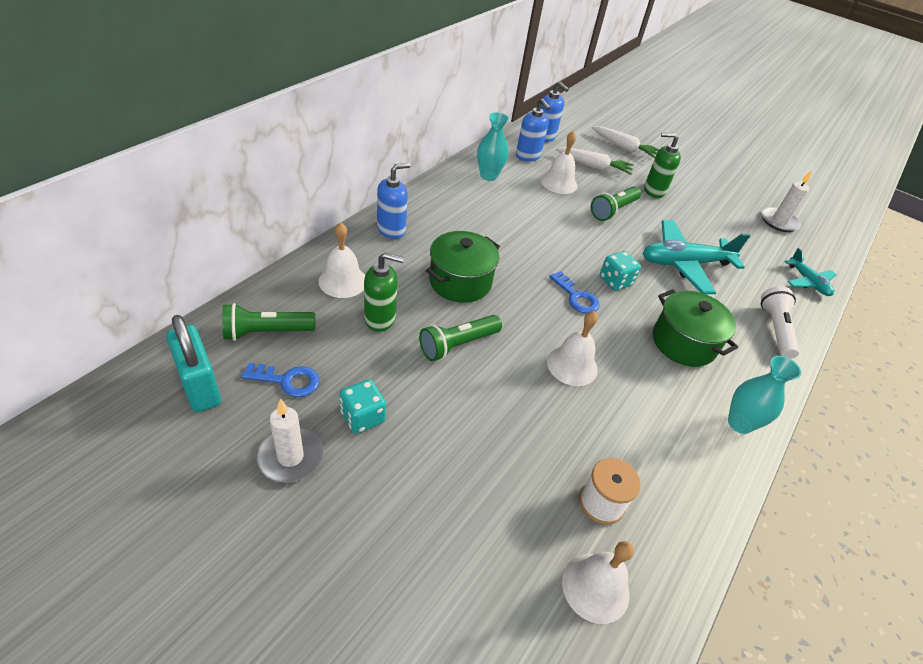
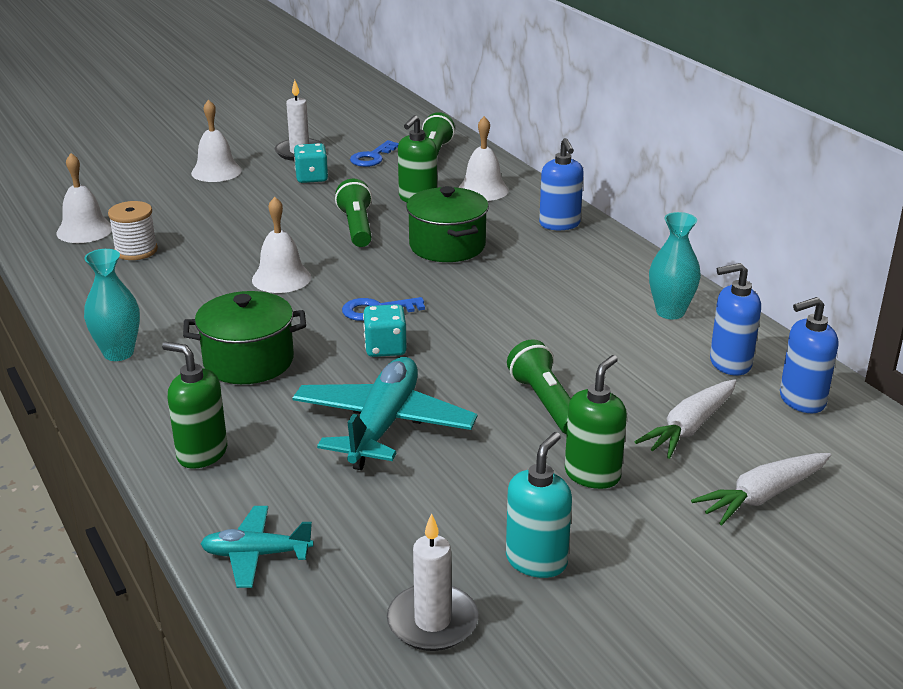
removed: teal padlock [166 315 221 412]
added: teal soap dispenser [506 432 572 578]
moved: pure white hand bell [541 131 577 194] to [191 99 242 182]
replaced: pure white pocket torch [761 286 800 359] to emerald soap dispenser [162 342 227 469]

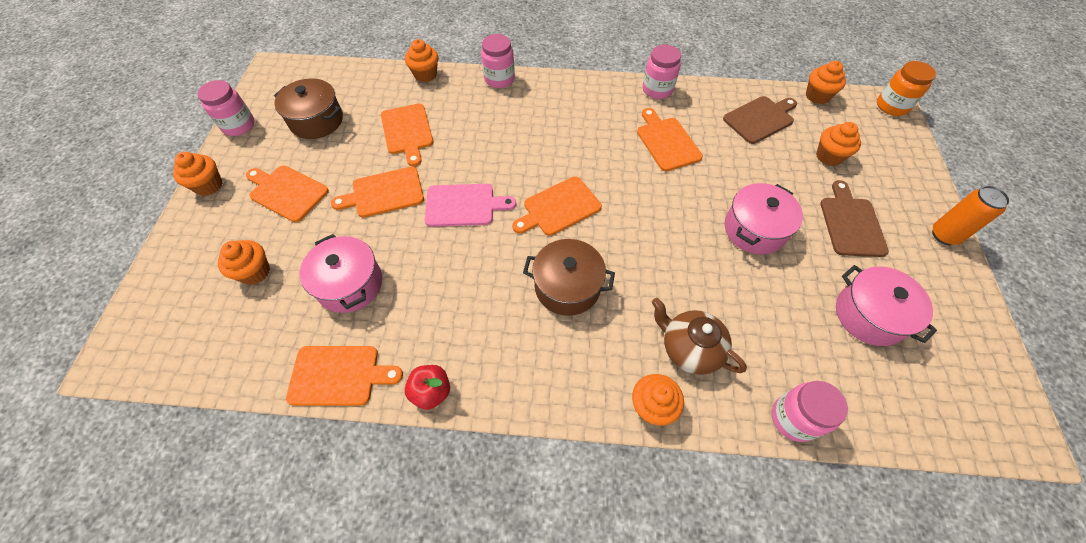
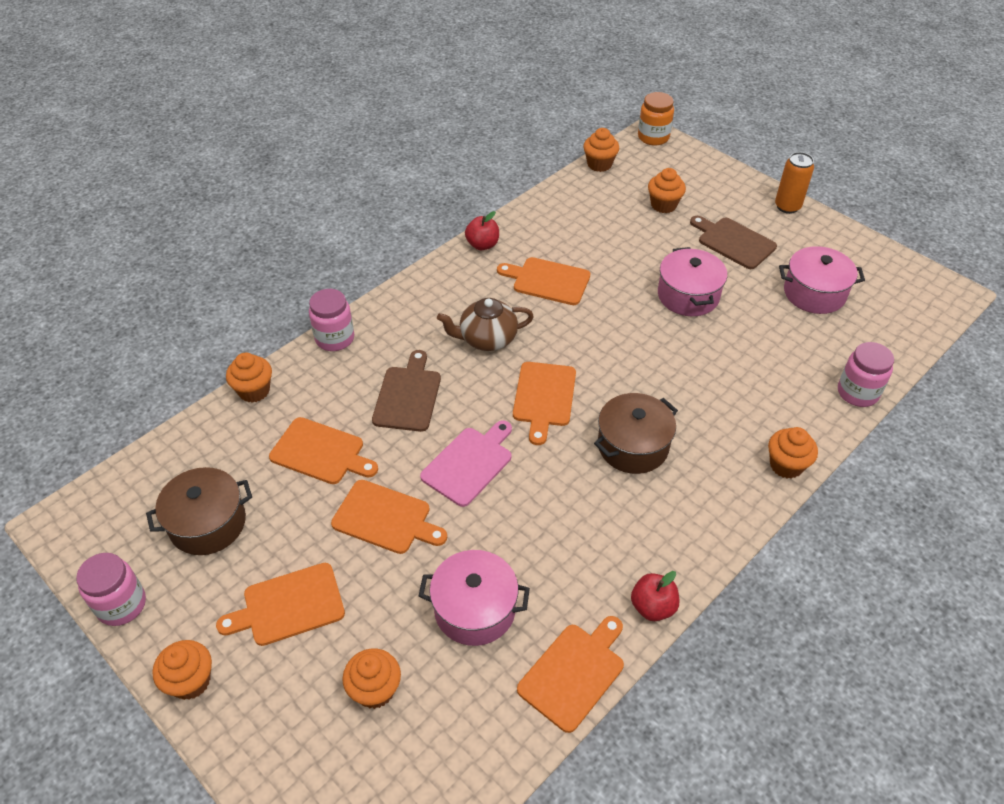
moved: dark brown chopping board [723 96 797 144] to [372 350 441 432]; dark brown china teapot [652 298 747 375] to [437 298 534 351]
replaced: rose-pink jam jar [643 45 681 99] to crimson apple [465 211 499 250]
turned: orange-coloured chopping board [331 167 424 218] = [331 480 447 554] 90 degrees counterclockwise

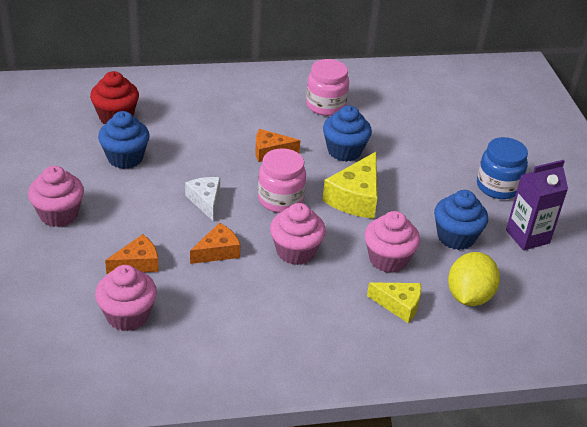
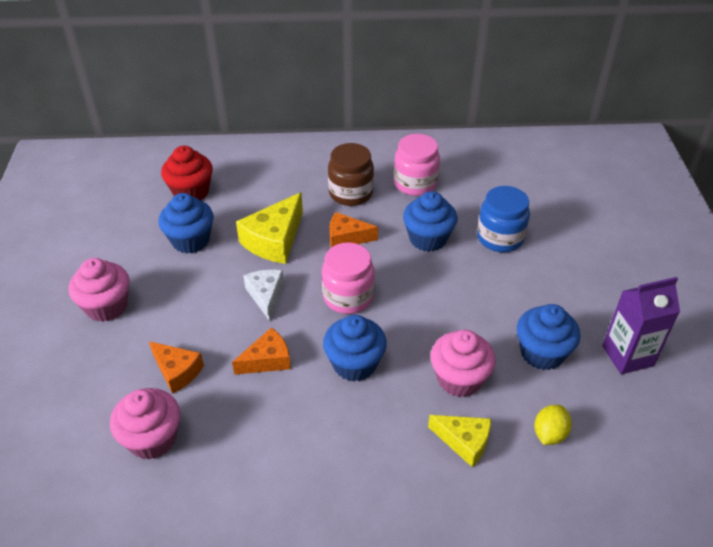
added: dark brown jam jar [328 143 374 206]
moved: royal blue jam jar [477 137 528 199] to [477 186 530 252]; bright yellow cheese [322 152 377 219] to [236 192 303 264]
recoloured: rose-pink cupcake [270 203 326 265] to royal blue cupcake [323 315 387 382]
turned: orange-coloured cheese [105 234 159 274] = [149 341 204 394] 60 degrees clockwise
resized: bright yellow citrus fruit [448 252 500 306] = [535 405 572 445] x0.60

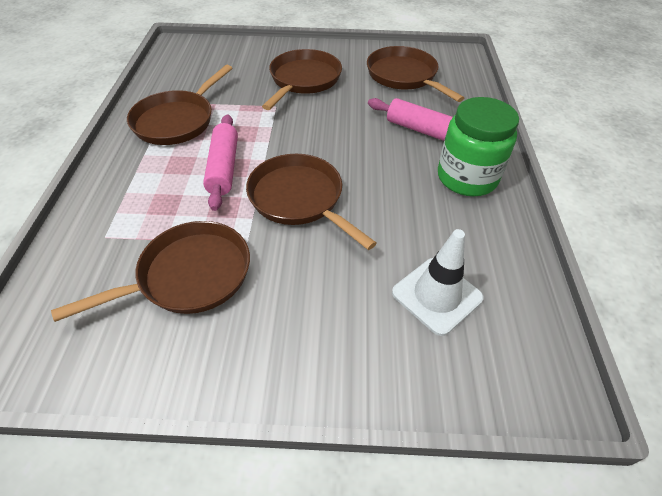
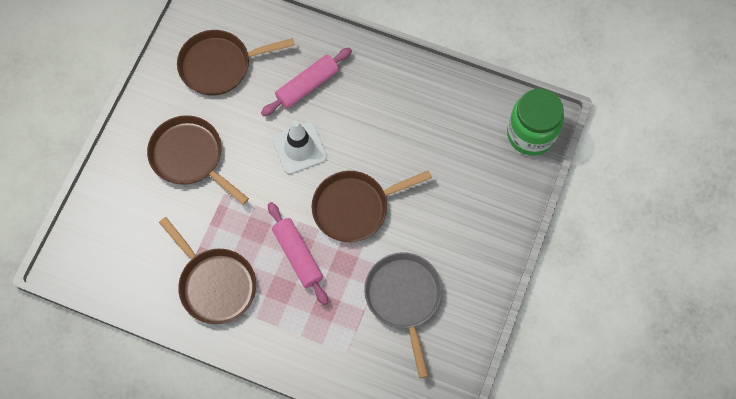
moved: emerald jam jar [438 97 519 196] to [507 89 564 156]; pure white road cone [392 229 484 336] to [272 121 327 174]
recoloured: dark brown skillet [51 221 250 322] to gray skillet [364 252 442 378]
turned: rose-pink rolling pin [203 114 238 211] = [268 202 328 305] 45 degrees clockwise

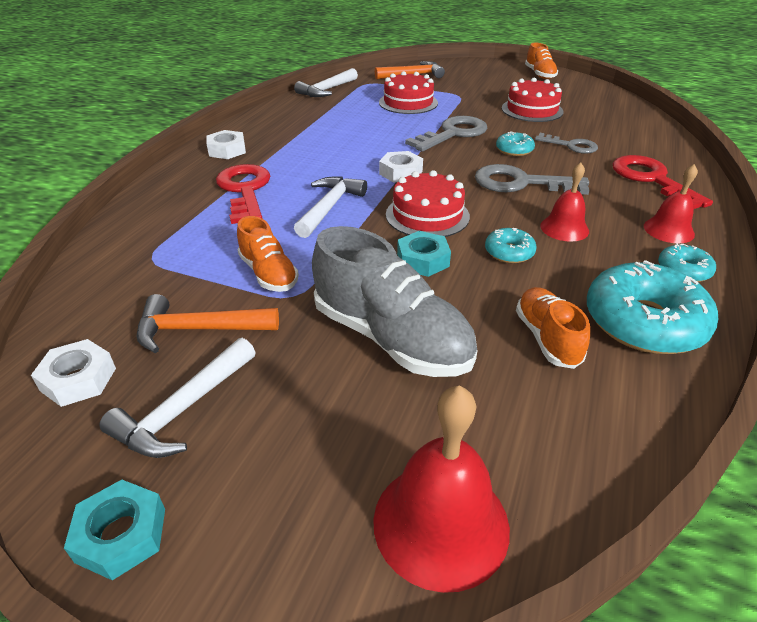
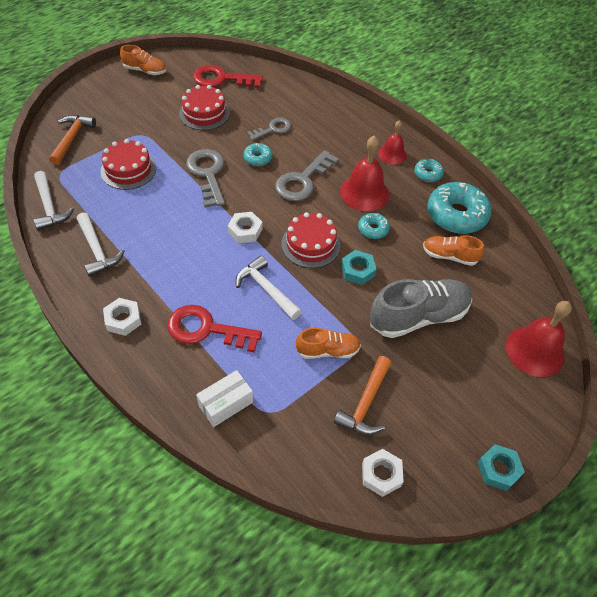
added: pure white package [196 370 253 427]
moved: crimson latchkey [612 155 713 209] to [193 65 263 88]; pure white carpenter's hammer [100 338 256 458] to [77 212 125 277]
resized: crimson hand bell [540 162 589 242] = [340 135 389 211] x1.63

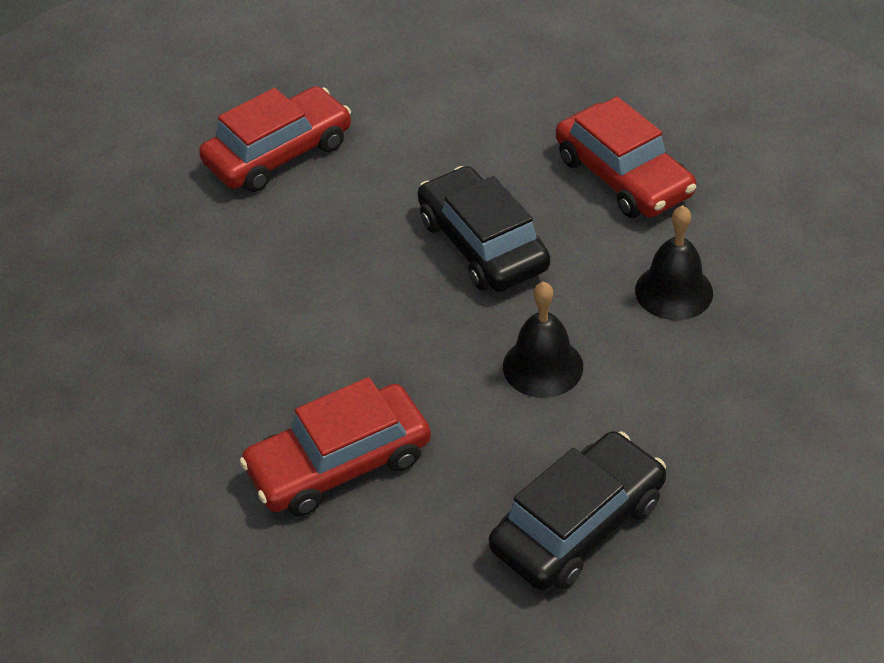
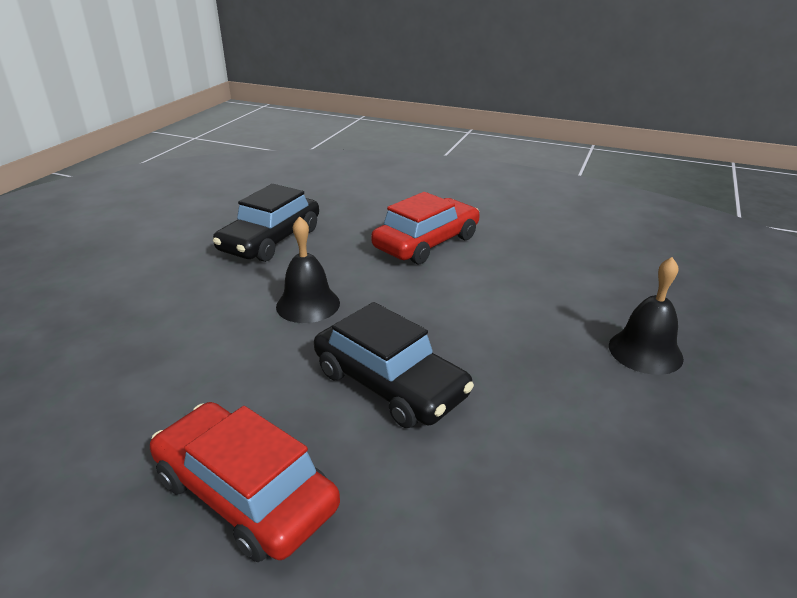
removed: crimson car [199 86 351 192]
moved: ebony hand bell [635 205 713 320] to [609 257 684 375]

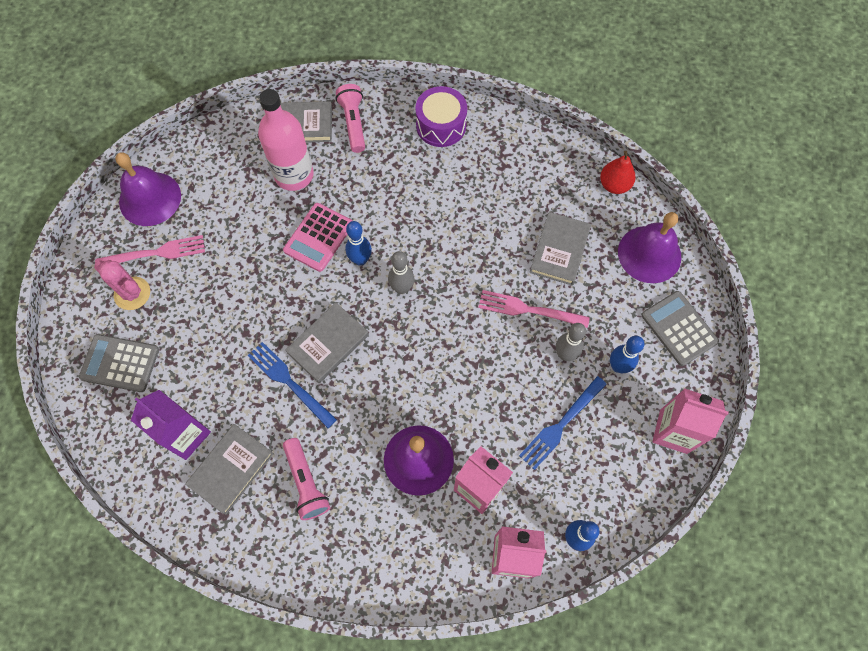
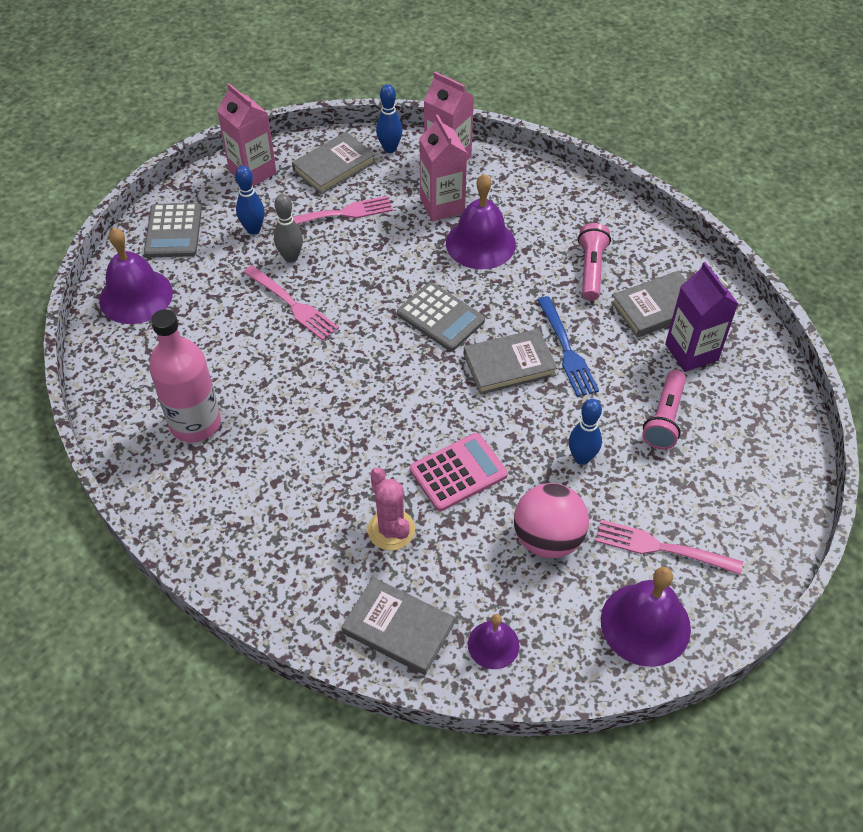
removed: royal purple snare drum [415 86 467 147]; crimson pear fruit [600 151 636 194]; gray skittle [388 251 414 294]
added: rose-pink ball [514 483 589 558]; royal purple hand bell [468 614 519 669]
moved: rose-pink pocket torch [336 84 365 153] to [642 370 686 450]; rose-pink drink bottle [258 89 313 191] to [149 309 221 442]; gray book [530 212 591 285] to [292 132 375 194]; royal blue skittle [345 221 372 266] to [569 399 602 465]; rose-pink cactus [94 260 150 310] to [368 467 415 550]; gray calculator [79 334 159 392] to [397 282 485 351]
recoloured: royal blue fork [519 376 607 470] to rose-pink fork [276 196 393 224]

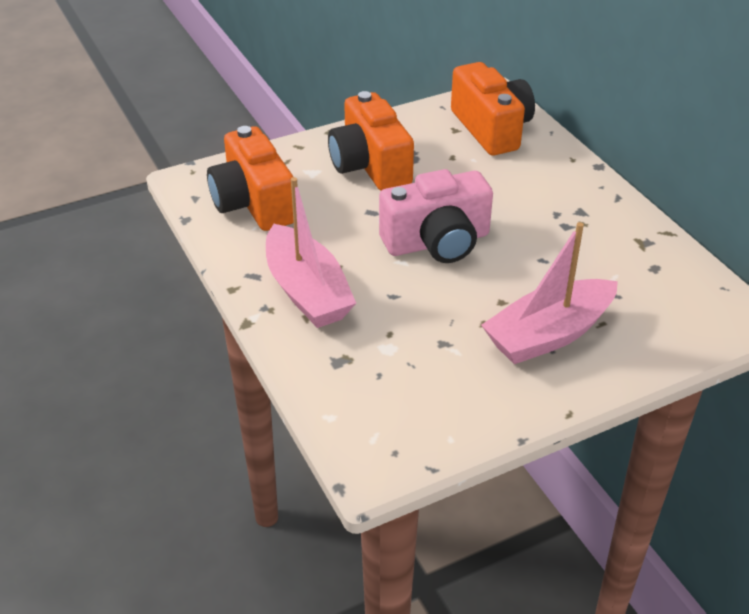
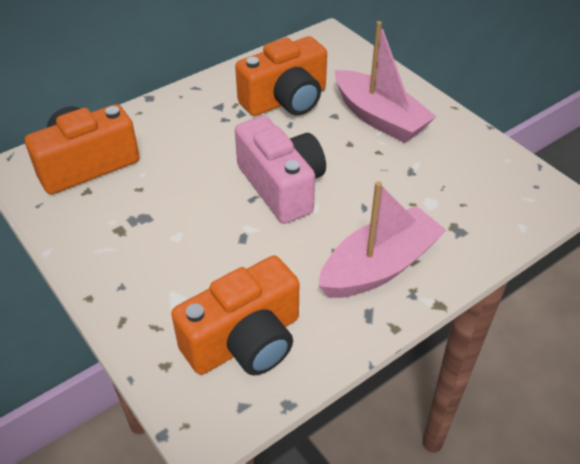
moved: orange-coloured compact camera [328 91 414 191] to [235 36 327 116]

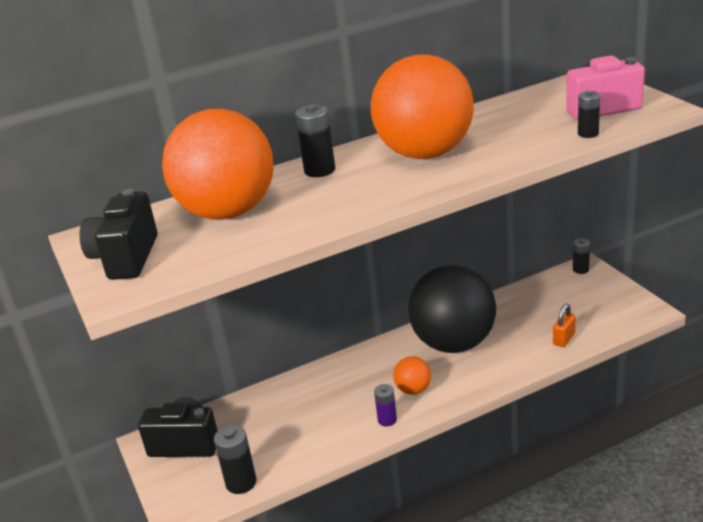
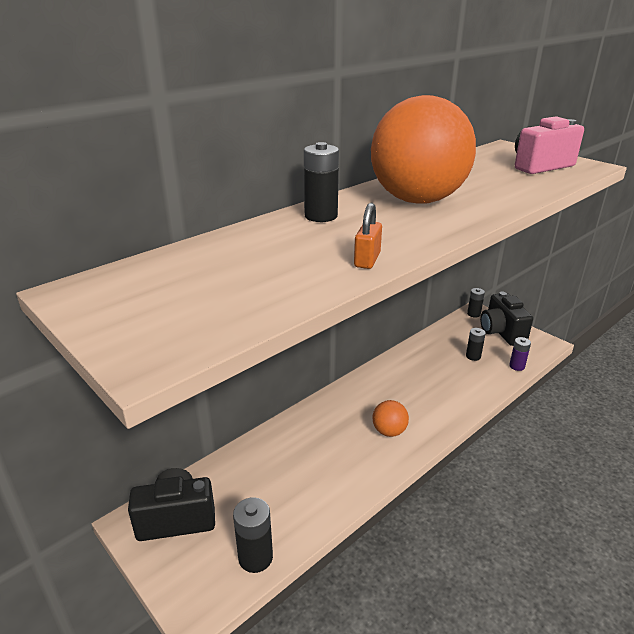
removed: orange-coloured ball [162 109 274 220]; ebony ball [408 265 496 353]
moved: ebony battery [578 91 600 138] to [466 328 486 361]; ebony compact camera [80 189 157 280] to [480 292 533 346]; orange-coloured padlock [553 303 576 347] to [354 203 382 269]; royal purple battery [374 384 397 427] to [509 337 531 371]

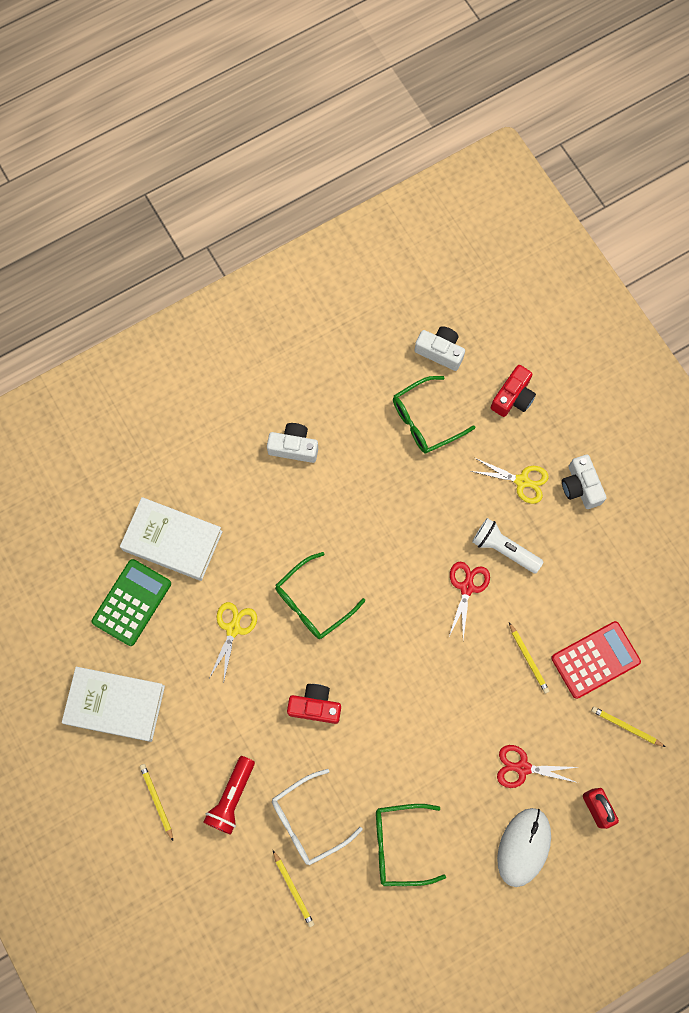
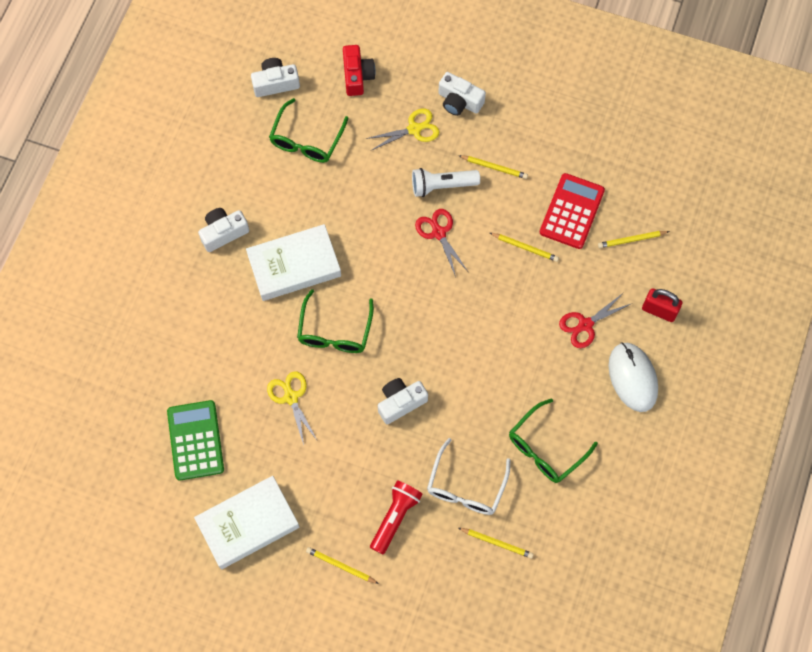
added: bright yellow pencil [458 155 528 179]
moved: pure white book [120 497 223 581] to [246 224 341 301]
recoloured: crimson compact camera [287 684 341 724] to pure white compact camera [378 378 428 424]
turned: crimson pocket torch [203 756 255 835] = [370 480 423 555] 135 degrees counterclockwise

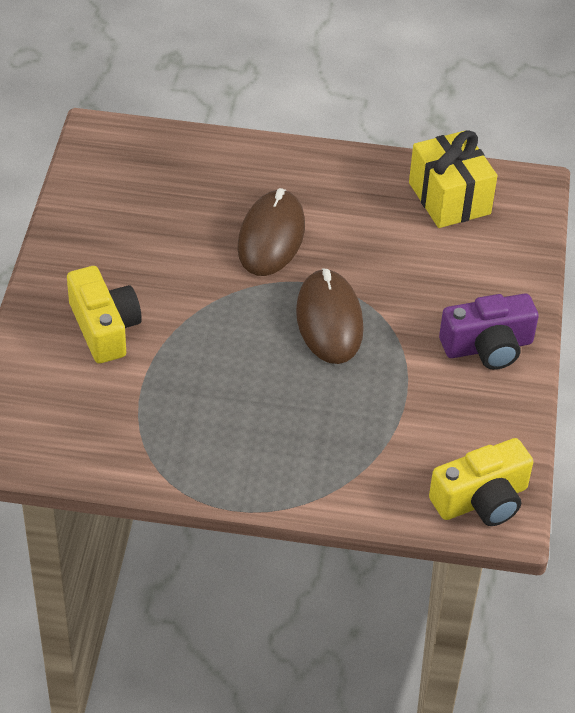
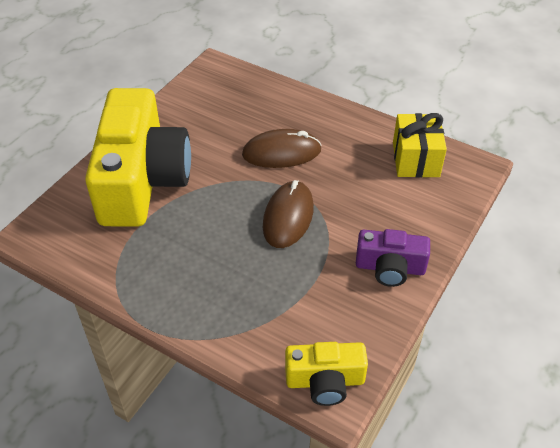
turned: dark brown computer mouse [238 188 305 276] = [242 129 322 168] 45 degrees clockwise
resized: bright yellow compact camera [67 266 142 363] = [85 88 191 227] x2.10

